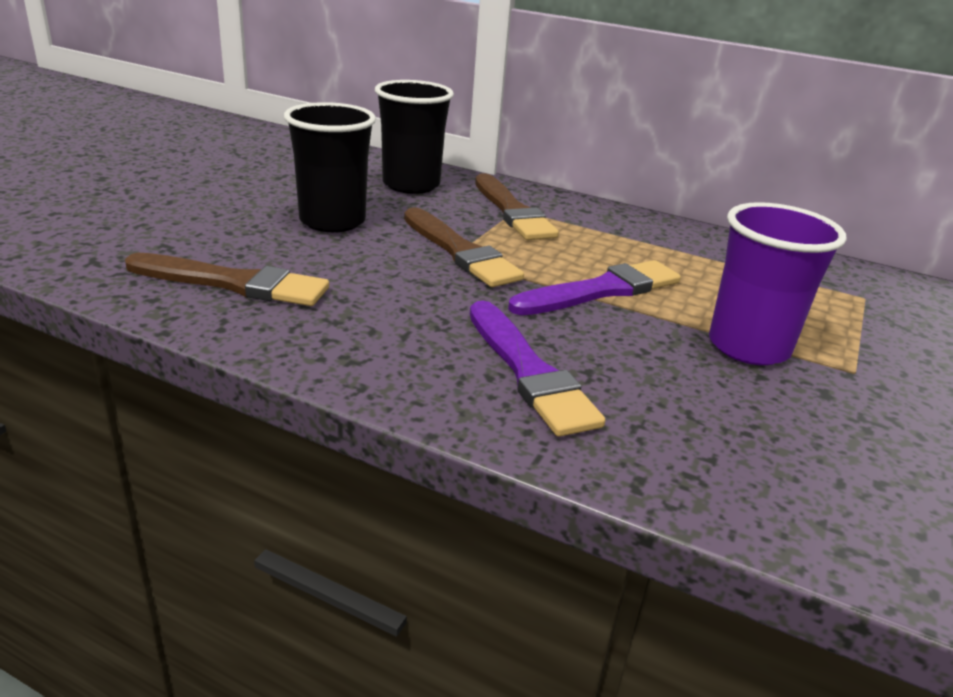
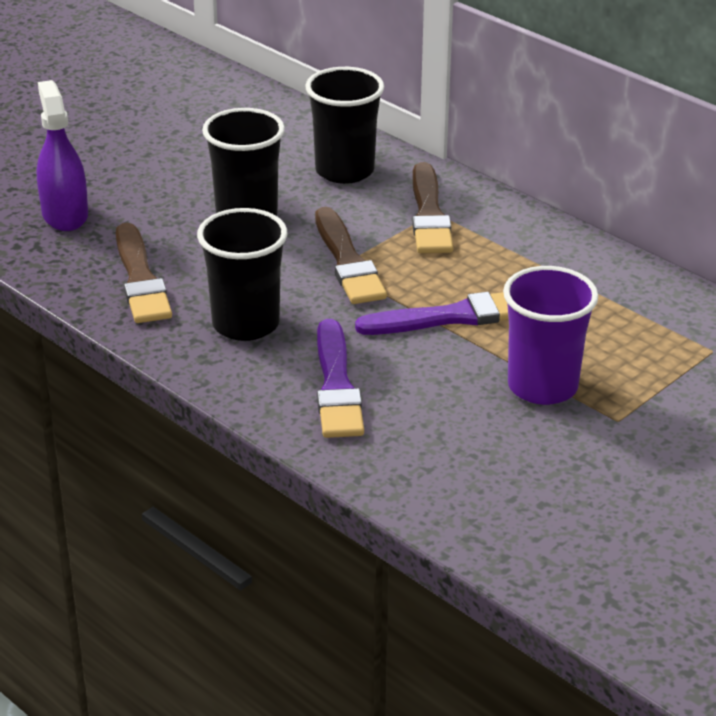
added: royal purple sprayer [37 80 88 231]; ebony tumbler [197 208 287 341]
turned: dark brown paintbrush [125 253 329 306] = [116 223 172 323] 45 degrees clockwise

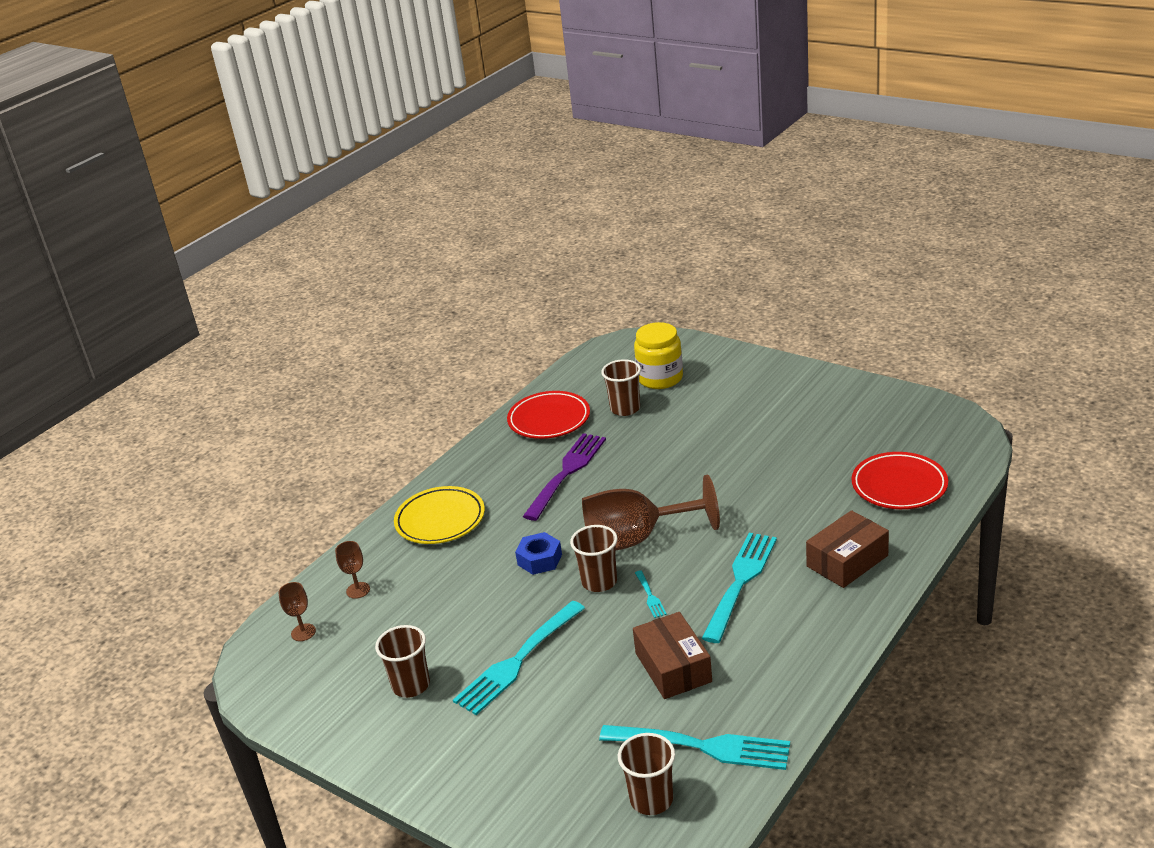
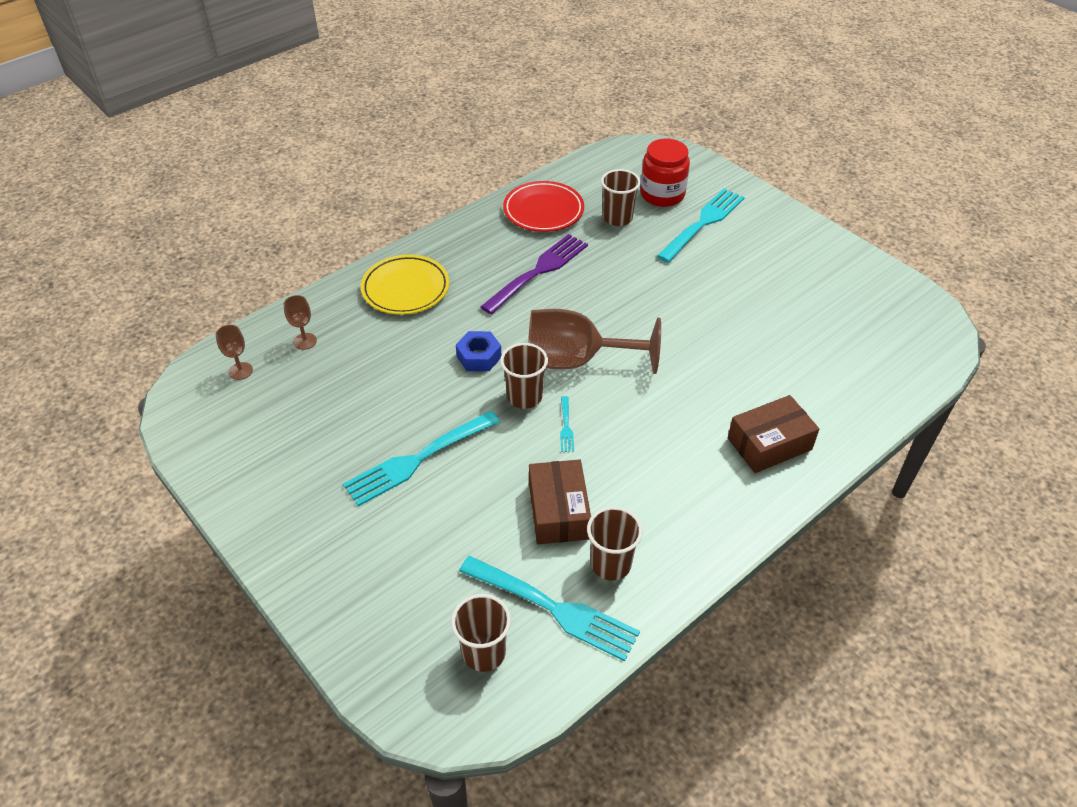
removed: crimson dinner plate [852 452 948 509]
moved: teal fork [702 533 777 643] to [657 189 745 263]; dark brown tumbler [375 625 430 698] to [587 507 643 580]
recoloured: bright yellow jam jar [634 322 683 389] to crimson jam jar [640 138 690 207]

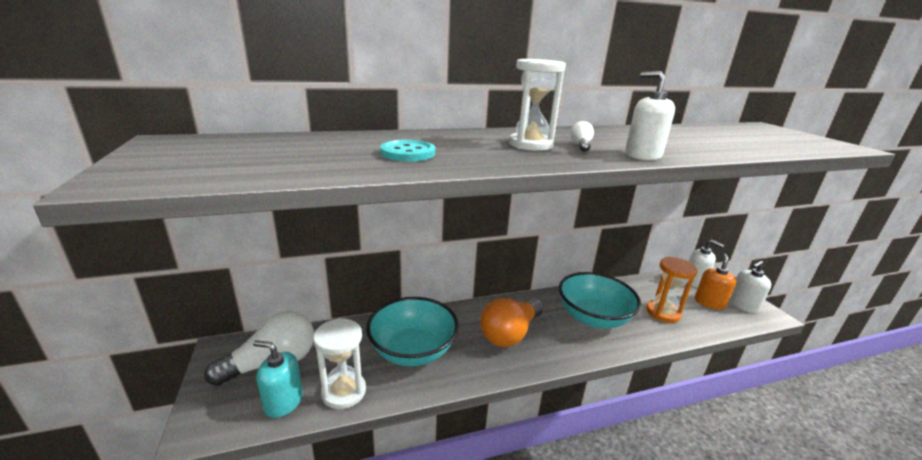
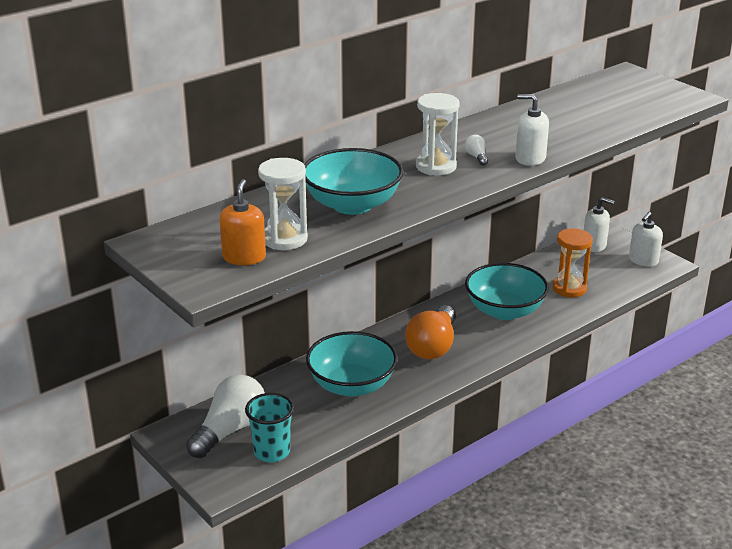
moved: orange-coloured soap dispenser [695 254 737 310] to [220 179 266 265]; pure white hourglass [313 318 366 409] to [258 158 308 250]
replaced: teal button [380 140 435 161] to teal deep dish [304 148 403 215]; teal soap dispenser [253 340 303 418] to teal tumbler [245 393 294 462]

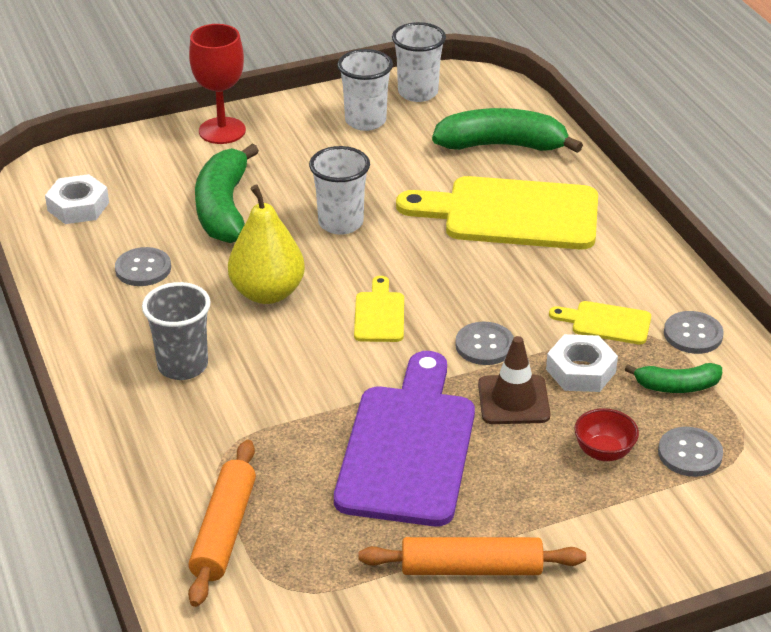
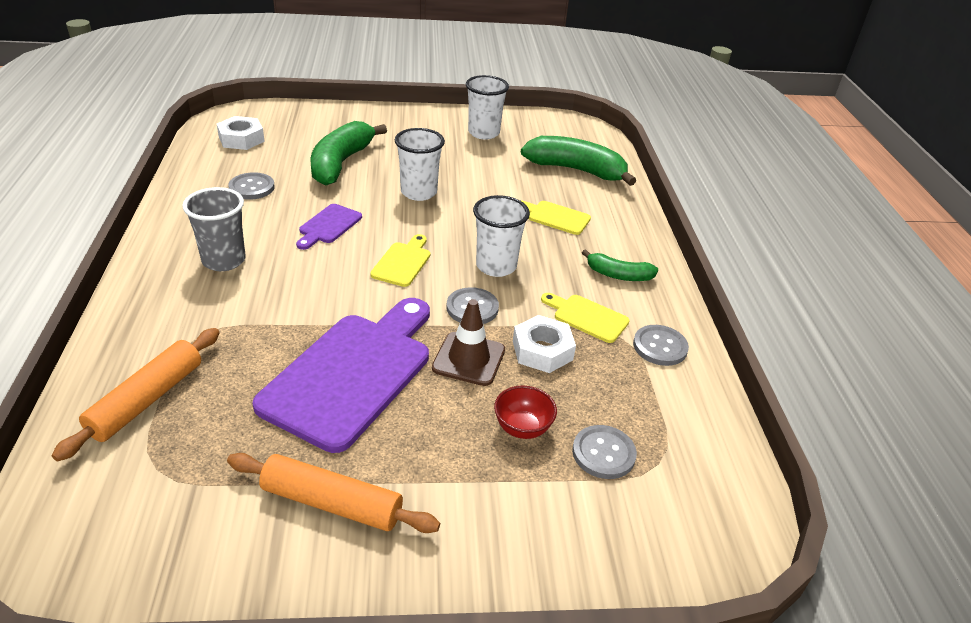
removed: crimson goblet [189 24 246 144]
moved: pure white tumbler [392 22 446 102] to [473 195 530 277]; emerald banana fruit [625 363 722 393] to [582 249 658 281]
replaced: bright yellow pear fruit [228 185 305 304] to royal purple chopping board [296 204 362 250]
resized: bright yellow chopping board [396 176 598 249] = [520 200 591 235] x0.46

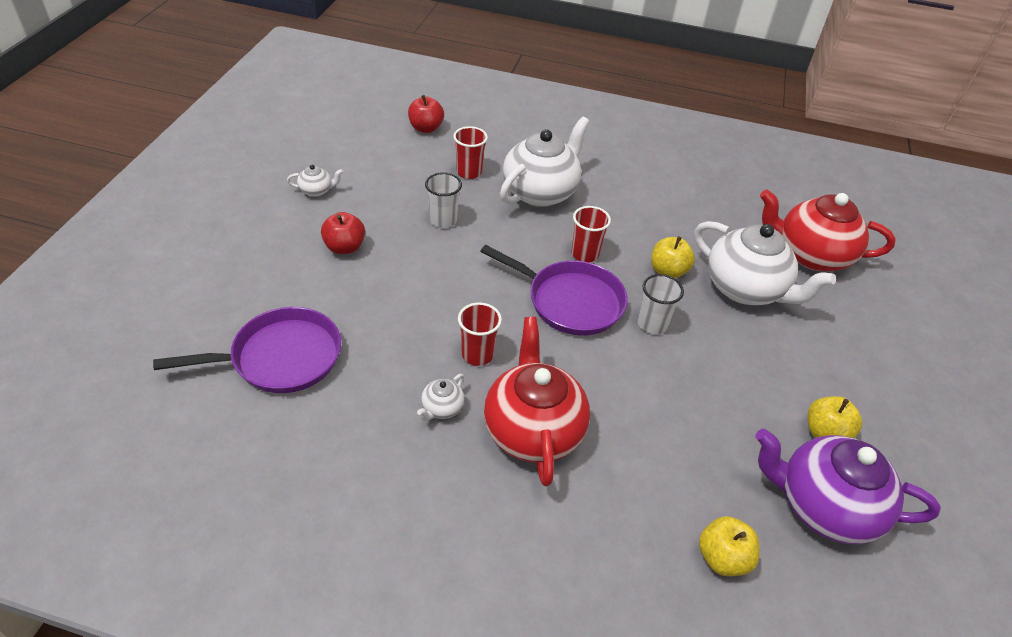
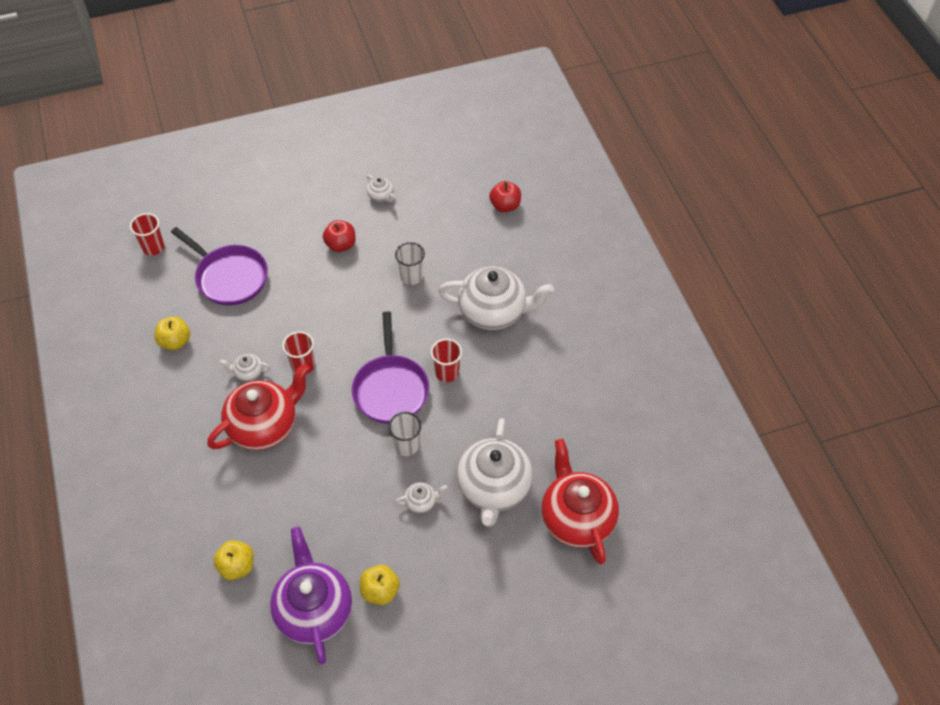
added: pure white china teapot [395 482 447 513]
moved: crimson tumbler [453 126 488 179] to [130 213 164 256]; bright yellow apple [651 236 695 278] to [154 317 190 350]

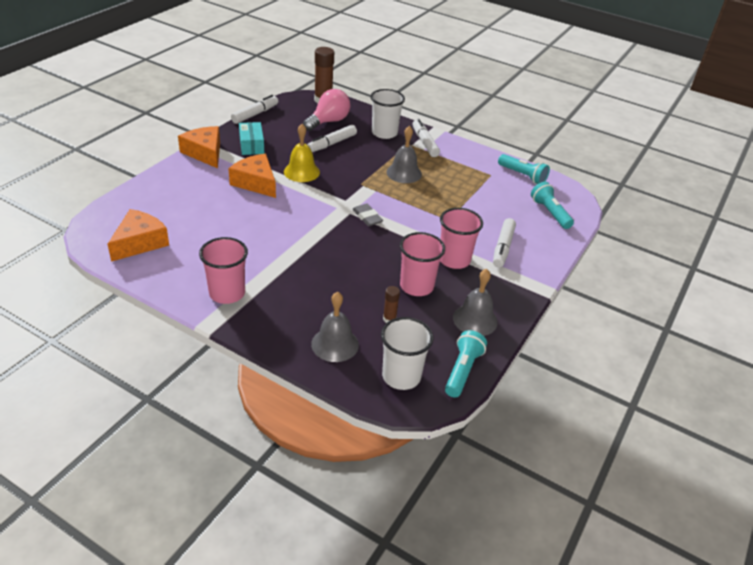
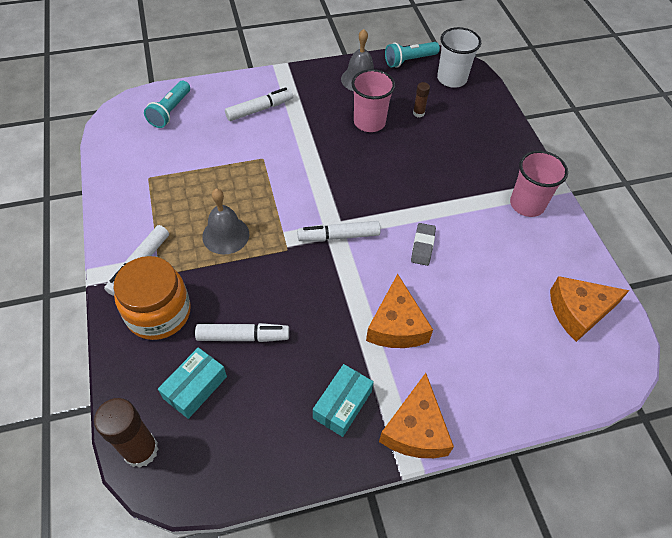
removed: bright yellow hand bell [284 124 320 182]; teal pocket torch [498 154 550 184]; rose-pink tumbler [440 208 483 269]; gray hand bell [311 292 359 362]
moved: pure white felt pen [231 95 278 124] to [297 221 381 241]; gray eraser [352 203 383 226] to [411 223 436 266]
replaced: rose-pink light bulb [303 89 350 131] to teal package [158 347 227 419]; pure white tumbler [371 89 405 139] to orange-coloured jam jar [113 256 191 340]

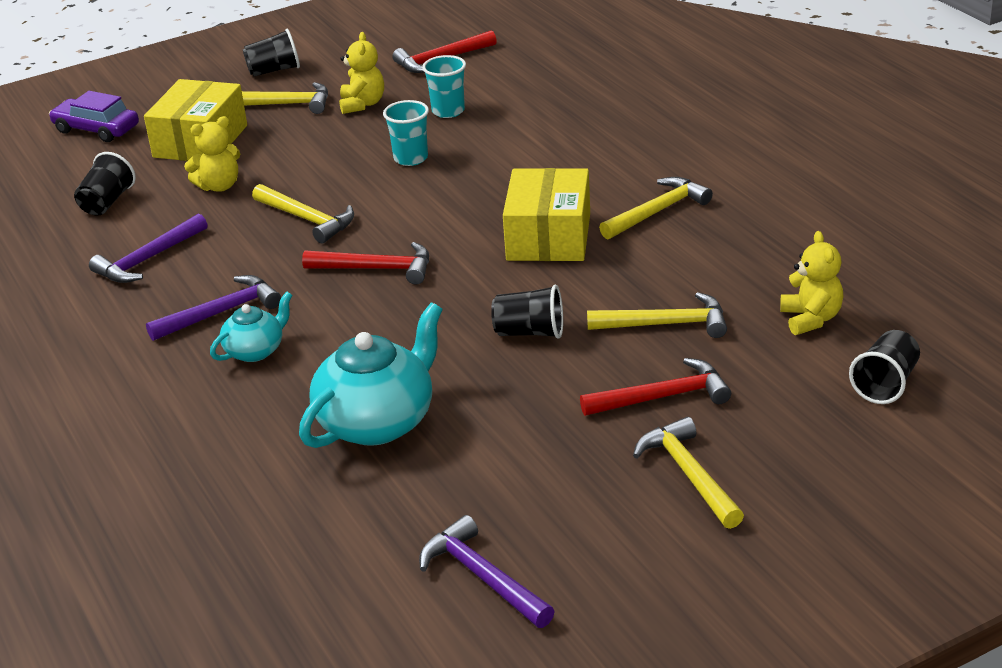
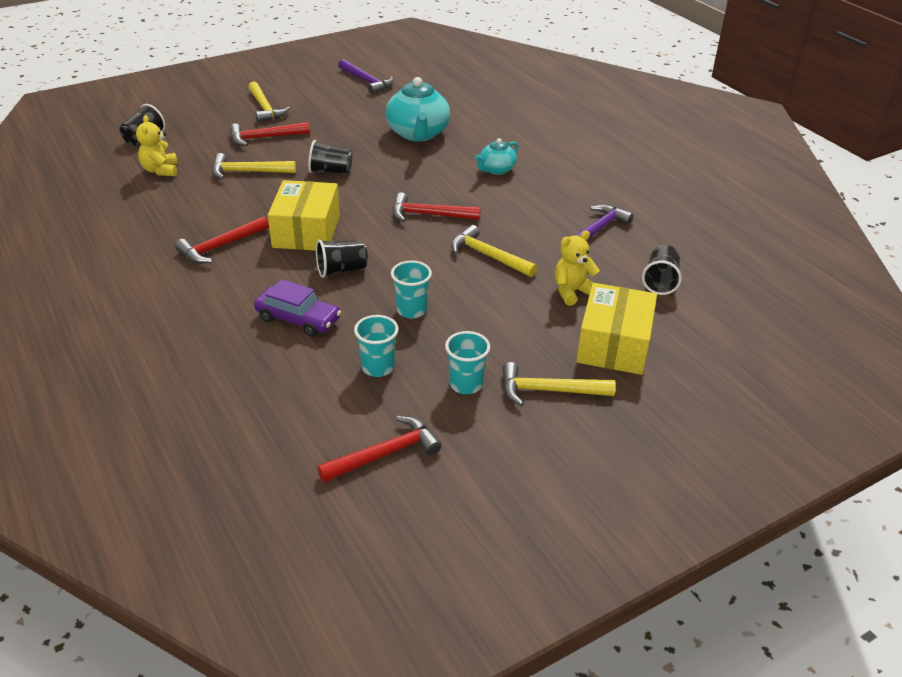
removed: royal purple carpenter's hammer [146 275 281 341]
moved: ebony tumbler [243 29 300 76] to [316 239 368 278]; royal purple car [49 91 139 142] to [254 279 341 337]
replaced: bright yellow stuffed bear [339 32 384 114] to teal tumbler [445 331 490 394]
recoloured: bright yellow carpenter's hammer [599 177 713 239] to crimson carpenter's hammer [175 216 269 264]
turned: teal china teapot [299 303 443 448] = [385 77 450 142] 45 degrees counterclockwise

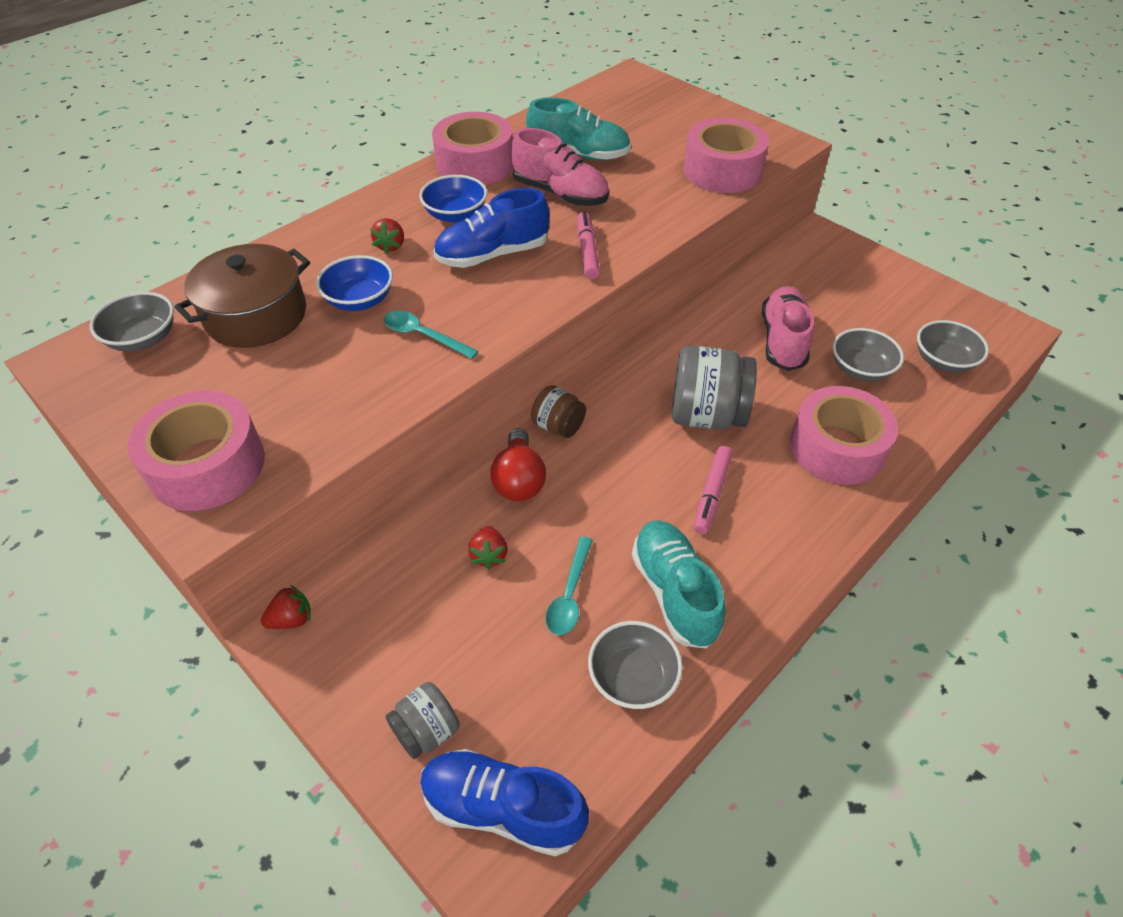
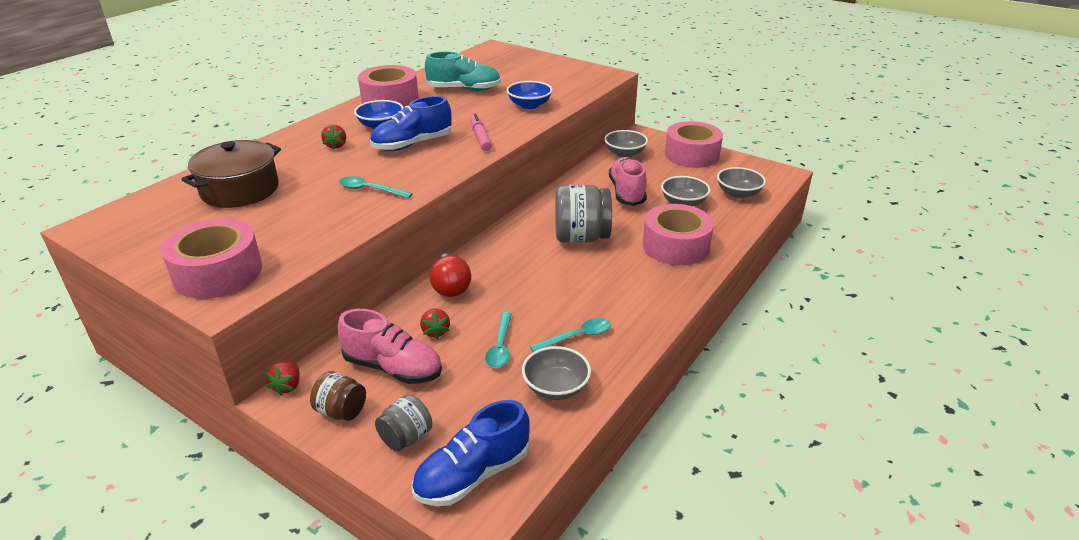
removed: rose-pink felt pen [694 446 733 534]
moved: rose-pink sticky tape [683 118 769 193] to [665 121 723 168]; rose-pink shoe [511 128 609 206] to [338 309 442 384]; royal blue deep dish [316 255 393 311] to [506 81 553 109]; gray deep dish [90 292 174 352] to [604 130 648 157]; dark brown jam jar [531 385 586 438] to [310 371 366 421]
replaced: teal shoe [632 520 726 648] to teal teaspoon [530 318 611 352]
turned: crimson toy strawberry [261 585 311 629] = [265 362 300 396] 135 degrees clockwise; royal blue shoe [420 749 589 856] = [411 400 530 506] 45 degrees counterclockwise

